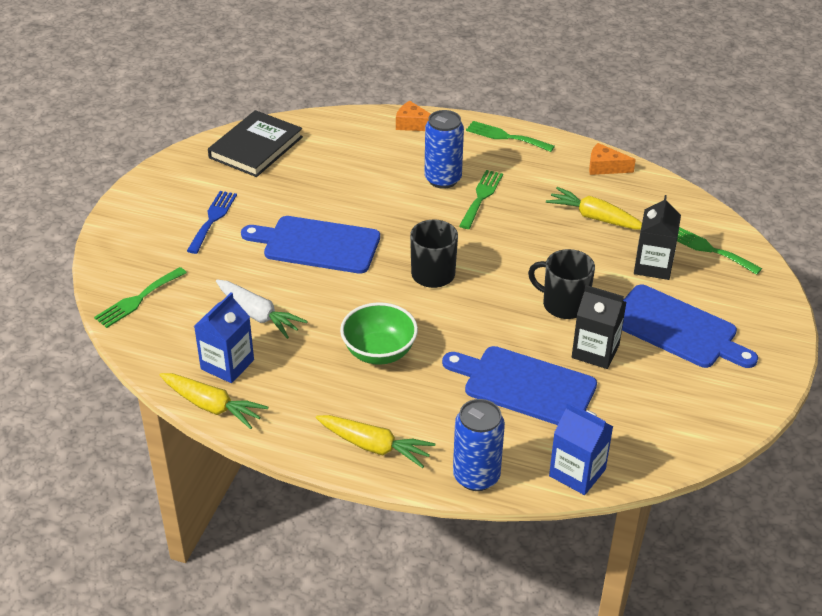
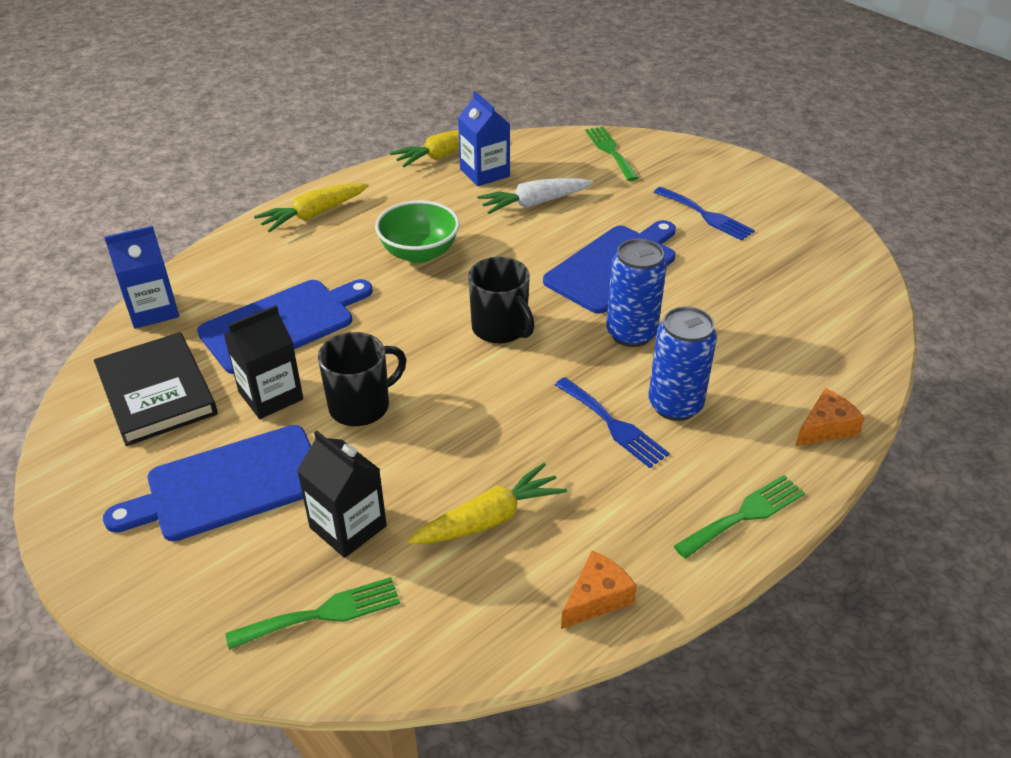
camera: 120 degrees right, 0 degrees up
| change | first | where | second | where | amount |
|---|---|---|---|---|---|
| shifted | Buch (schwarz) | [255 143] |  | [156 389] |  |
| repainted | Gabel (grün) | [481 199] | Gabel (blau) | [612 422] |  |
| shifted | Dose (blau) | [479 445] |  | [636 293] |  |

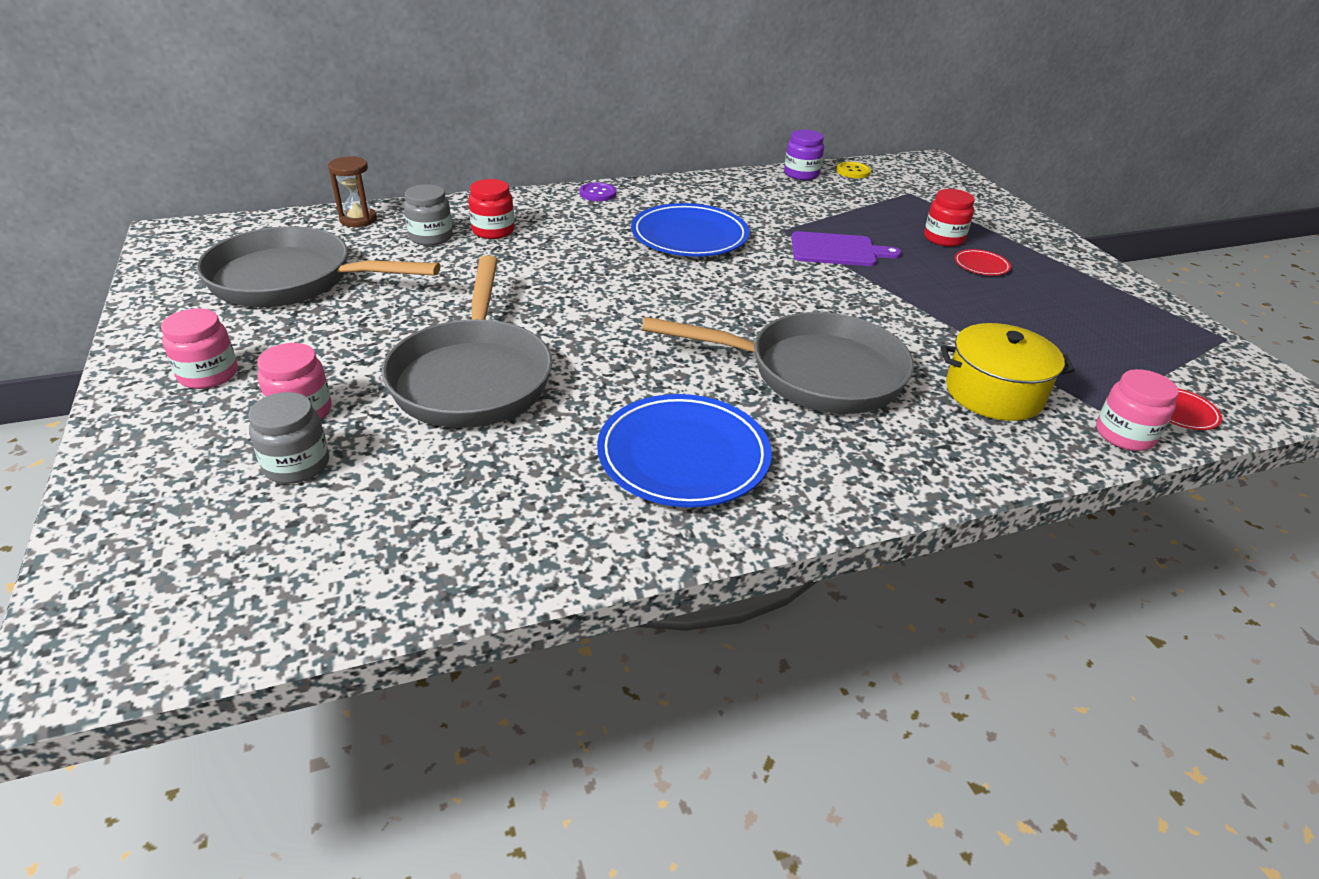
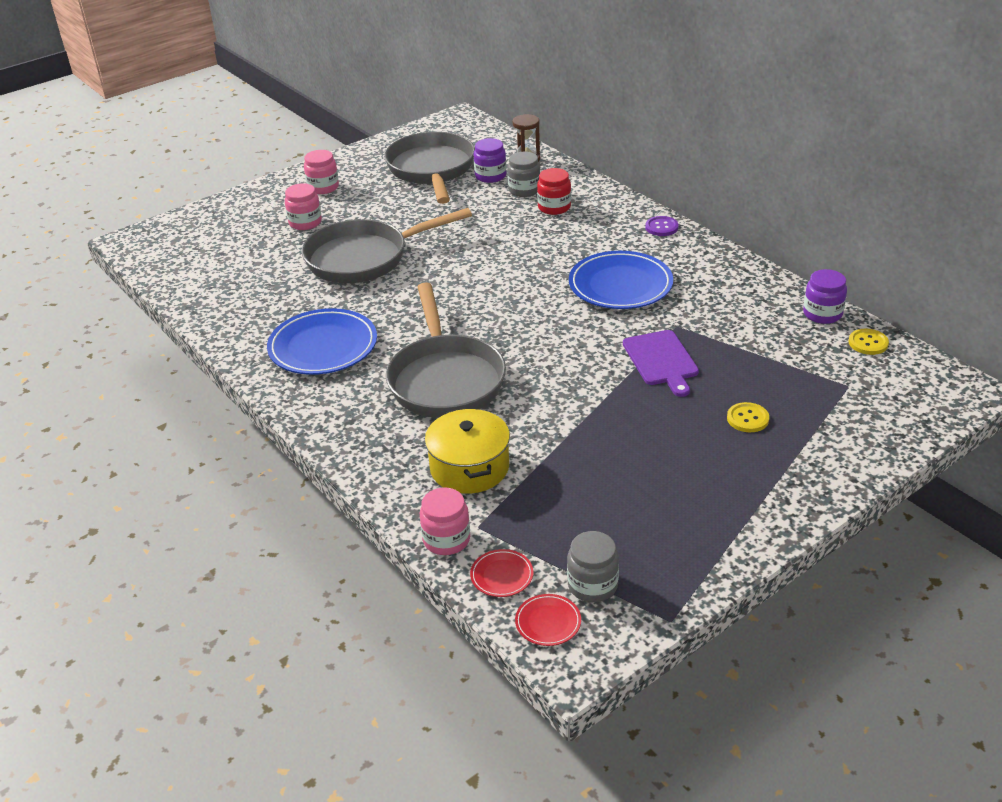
camera: 75 degrees right, 0 degrees up
| change | first | where | second | where | amount |
|---|---|---|---|---|---|
| new |  |  | Einmachglas (lila) | [490 160] |  |
| shifted | Teller (rot) | [982 262] |  | [548 620] |  |
| shifted | Einmachglas (grau) | [288 438] |  | [593 566] |  |
| swapped | Einmachglas (rot) | [949 218] | Knopf (gelb) | [748 417] |  |

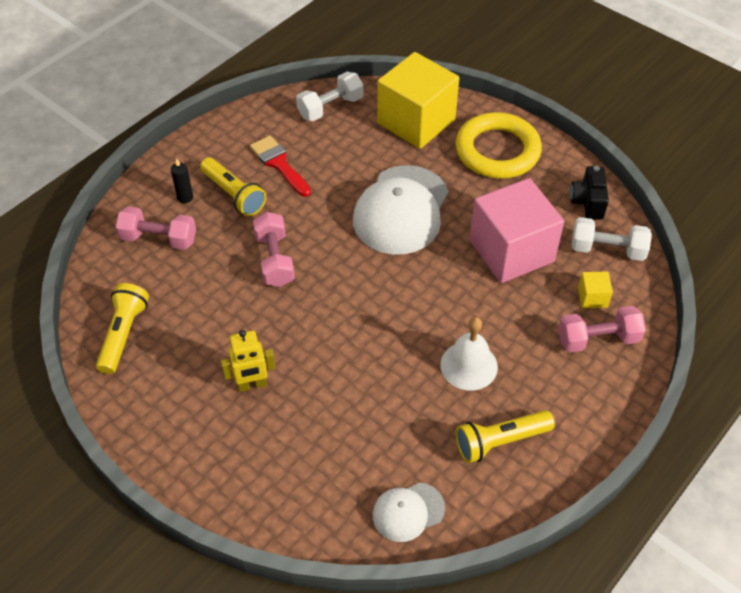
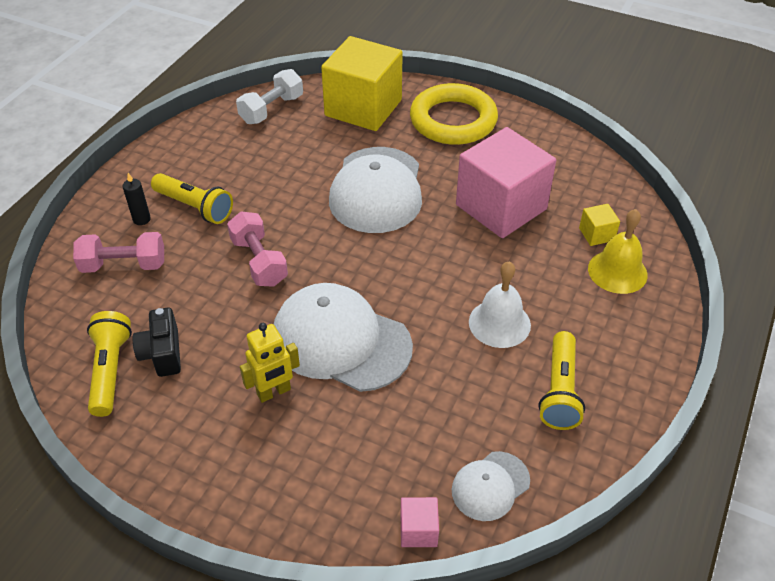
camera: 15 degrees left, 5 degrees down
| change | first | where | second | where | amount |
|---|---|---|---|---|---|
| shifted | Kamera (schwarz) | [589 192] |  | [157 342] |  |
| new |  |  | Kappe (weiß) | [343 337] |  |
| new |  |  | Kubus (rosa) | [420 522] |  |
| rotated | Taschenlampe (gelb) | [505 436] |  | [562 380] | 45 degrees counterclockwise |
| swapped | Hantel (rosa) | [602 329] | Glocke (gelb) | [618 251] |  |
| gone | Pinsel (rot) | [280 166] |  |  |  |
| gone | Hantel (weiß) | [612 239] |  |  |  |

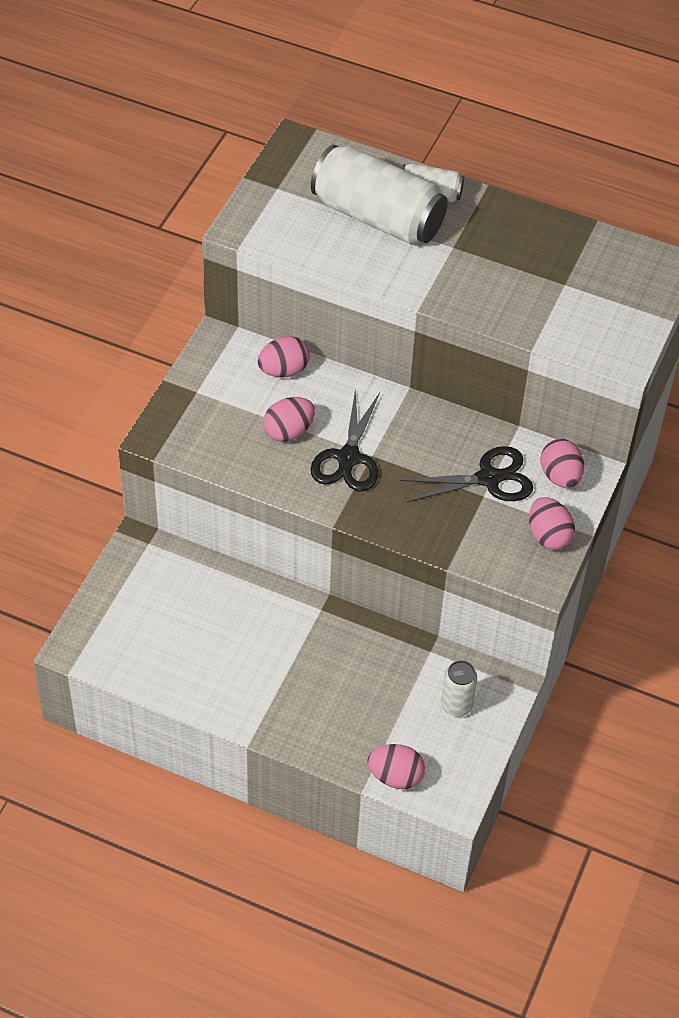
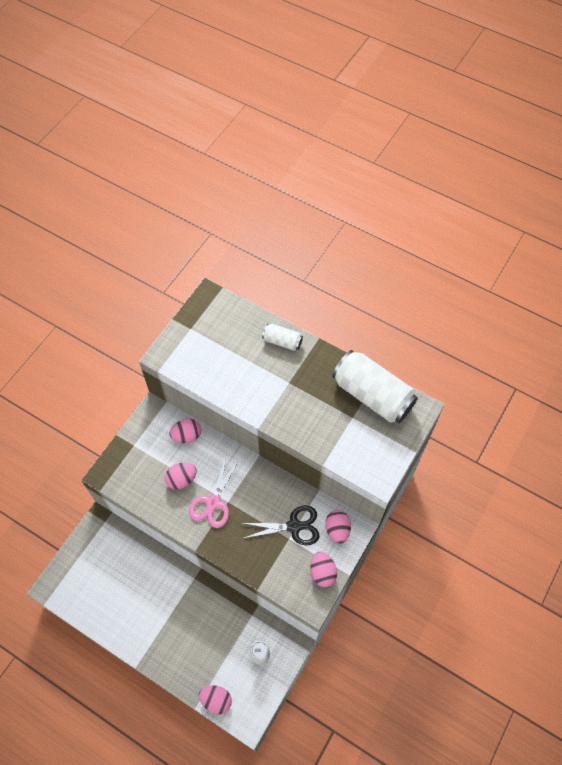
camera: 10 degrees right, 10 degrees up
| change | first | where | second | where | amount |
|---|---|---|---|---|---|
| repainted | Schere (schwarz) | [345 440] | Schere (rosa) | [214 492] |  |
| shifted | Dose (weiß) | [379 195] |  | [375 386] |  |

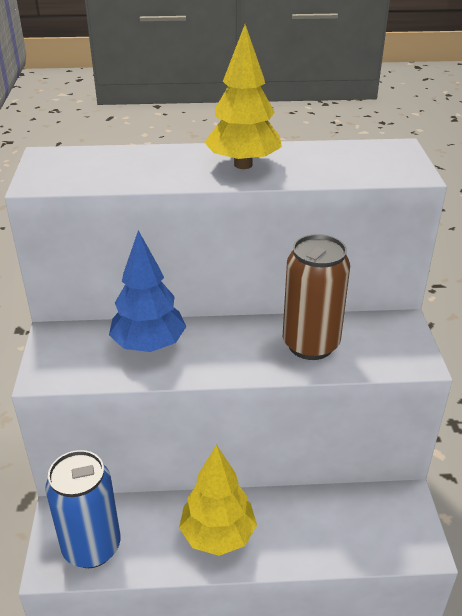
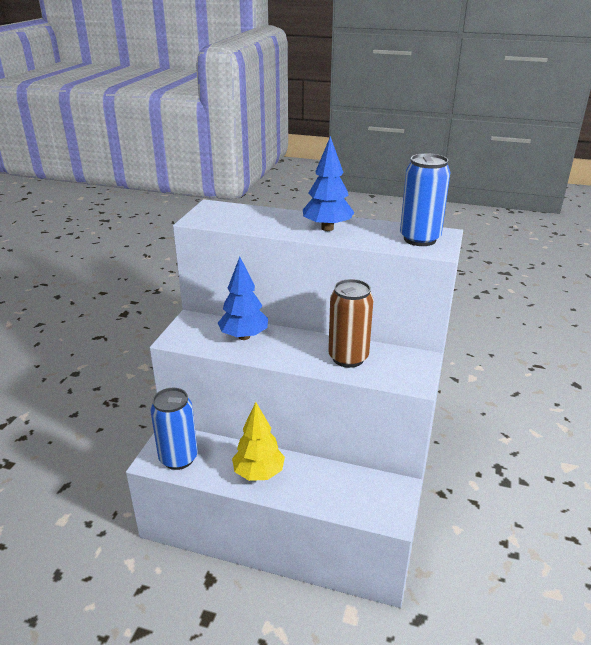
camera: 20 degrees right, 5 degrees down
| change | first | where | second | where | amount |
|---|---|---|---|---|---|
| repainted | Baum (gelb) | [243 97] | Baum (blau) | [329 183] |  |
| new |  |  | Dose (blau) | [425 199] |  |

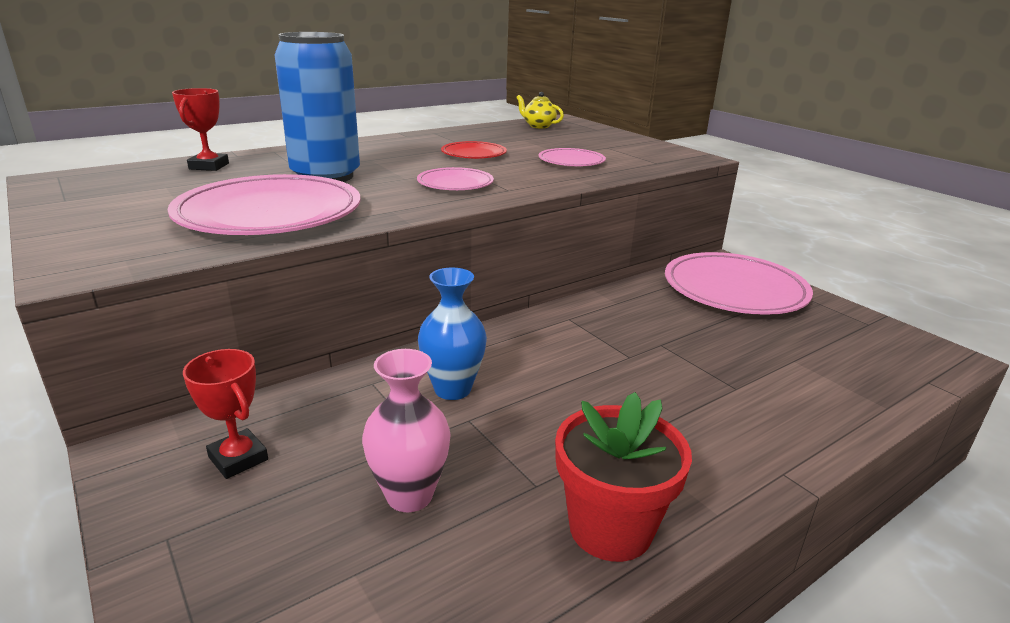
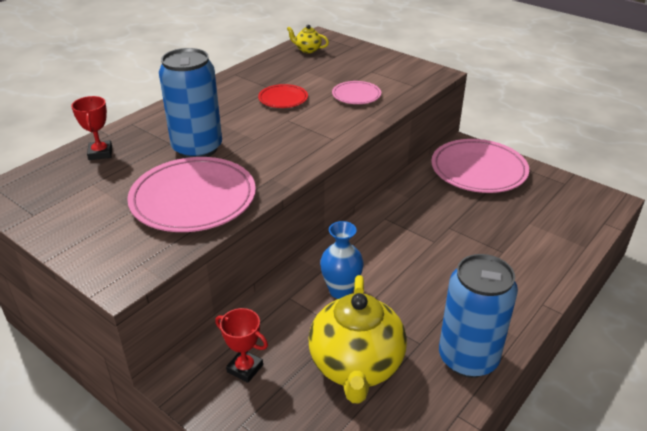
camera: 15 degrees left, 10 degrees up
| change | first | where | second | where | amount |
|---|---|---|---|---|---|
| swapped | Vase (rosa) | [406 430] | Teekanne (gelb) | [358 339] |  |
| swapped | Blumentopf (rot) | [623 477] | Dose (blau) | [478 316] |  |
| gone | Teller (rosa) | [455 178] |  |  |  |

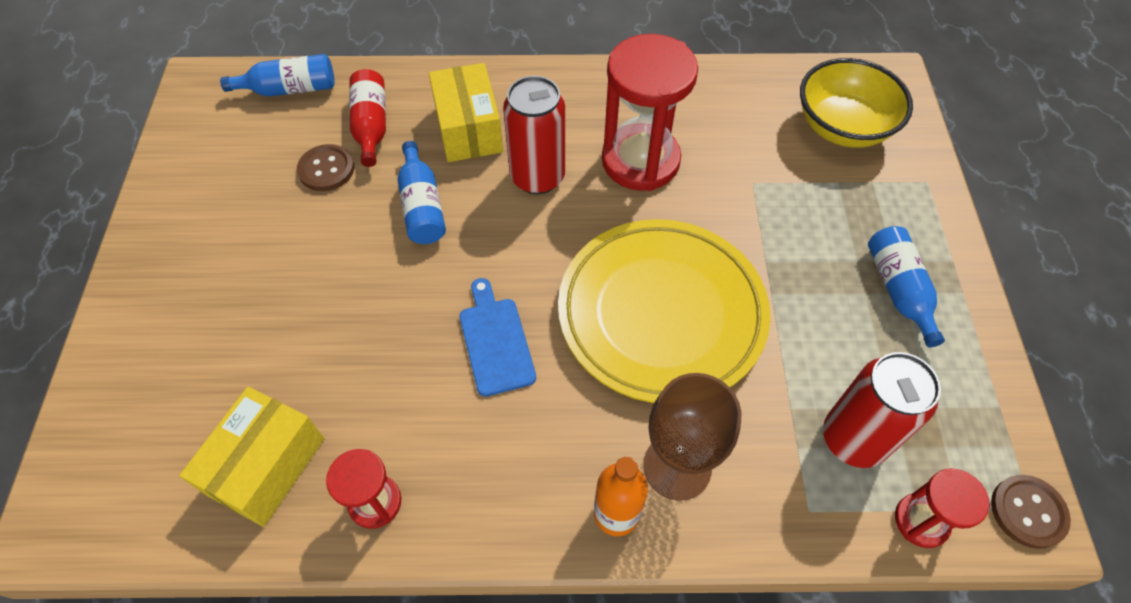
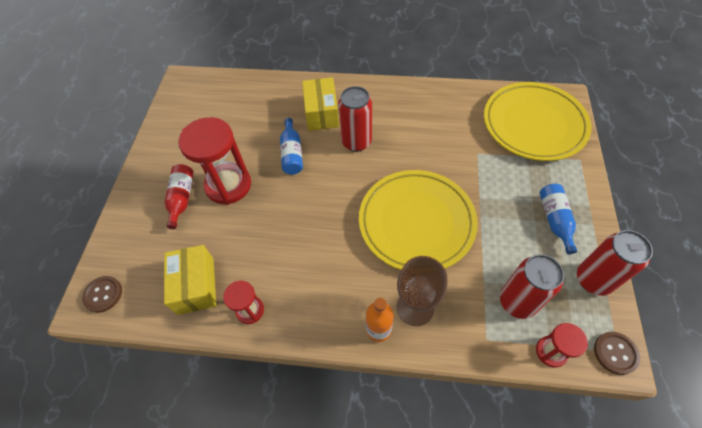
camera: 10 degrees right, 0 degrees up
| change | first | where | second | where | amount |
|---|---|---|---|---|---|
| shifted | Knopf (braun) | [325 167] |  | [102 294] |  |
| rotated | Schachtel (gelb) | [251 457] |  | [190 280] | 45 degrees counterclockwise |
| shifted | Flasche (rot) | [367 118] |  | [179 196] |  |
| shifted | Sanduhr (rot) | [650 112] |  | [214 161] |  |
| swapped | Schüssel (gelb) | [856 103] | Teller (gelb) | [538 121] |  |
| new |  |  | Dose (rot) | [615 263] |  |
| gone | Flasche (blau) | [277 75] |  |  |  |
| gone | Schneidebrett (blau) | [497 337] |  |  |  |

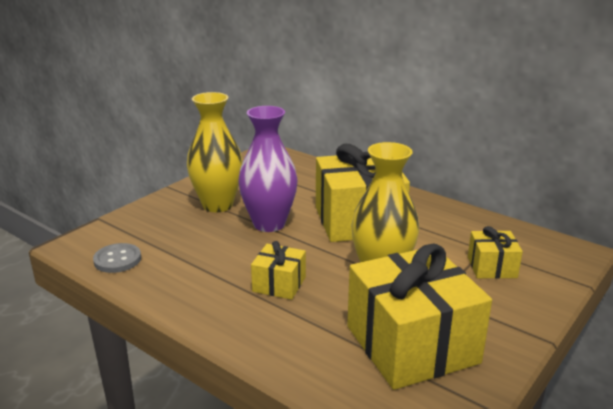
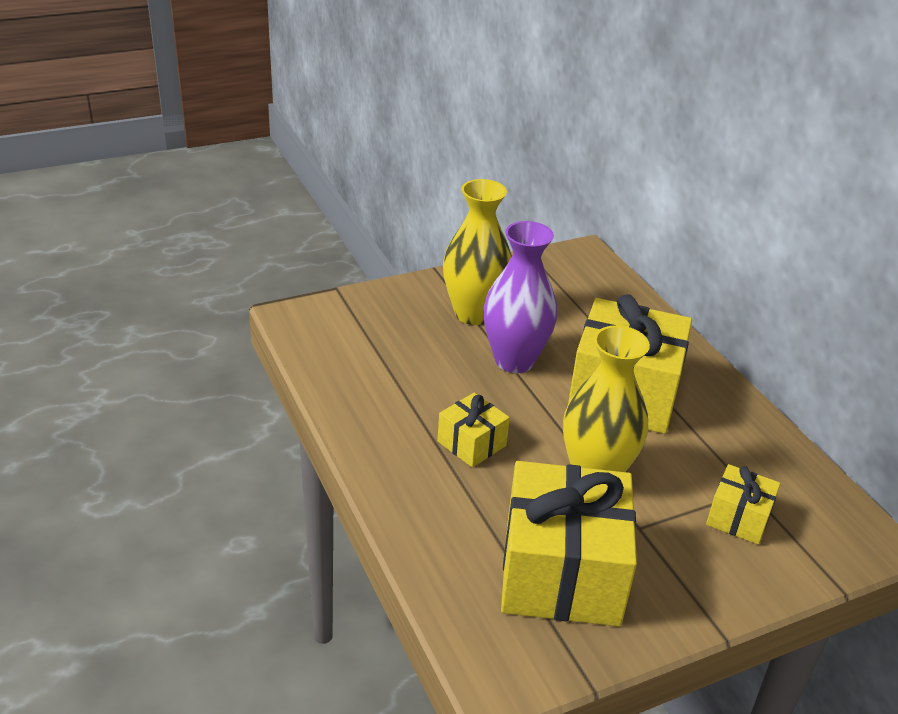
camera: 25 degrees right, 10 degrees up
| change | first | where | second | where | amount |
|---|---|---|---|---|---|
| gone | Knopf (grau) | [117 258] |  |  |  |

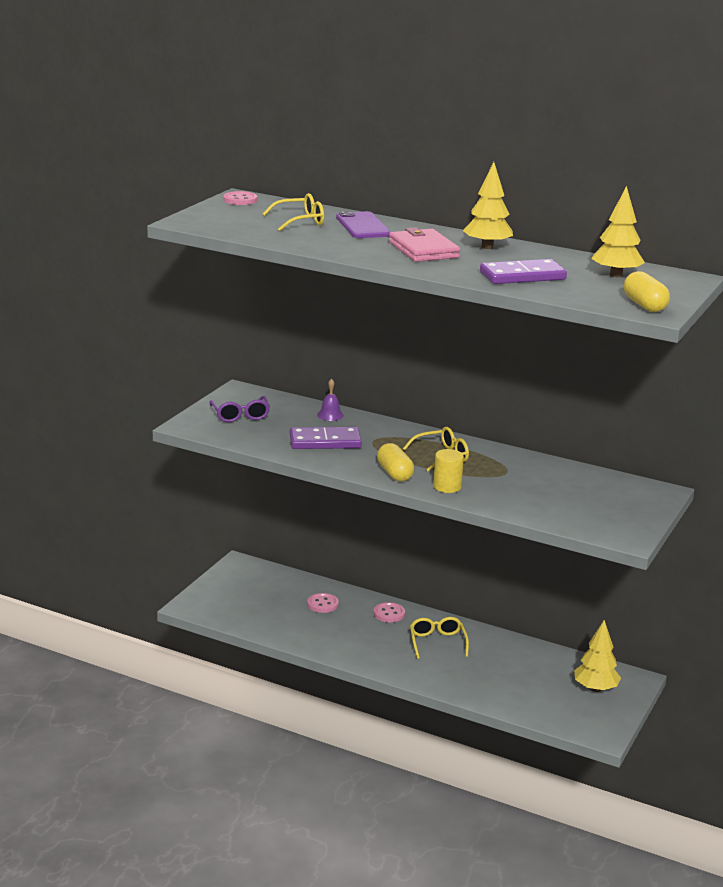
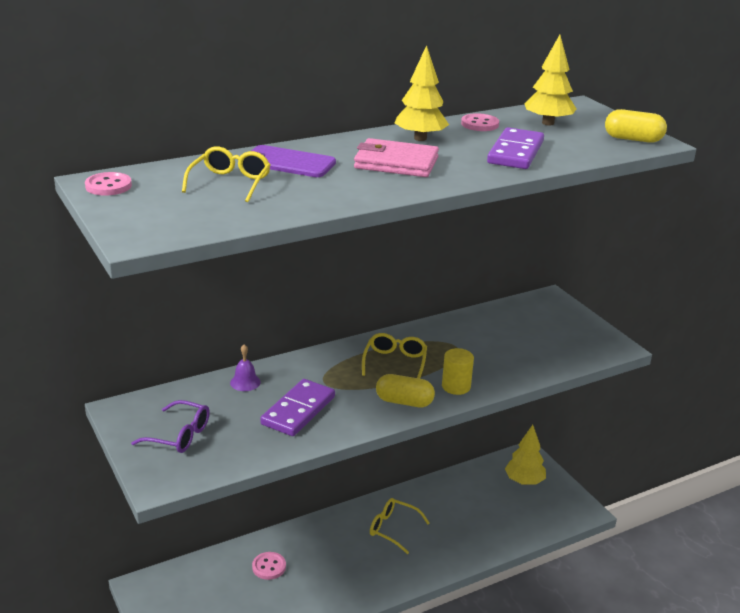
camera: 55 degrees left, 5 degrees up
| change | first | where | second | where | amount |
|---|---|---|---|---|---|
| shifted | Knopf (rosa) | [389 612] |  | [480 122] |  |

